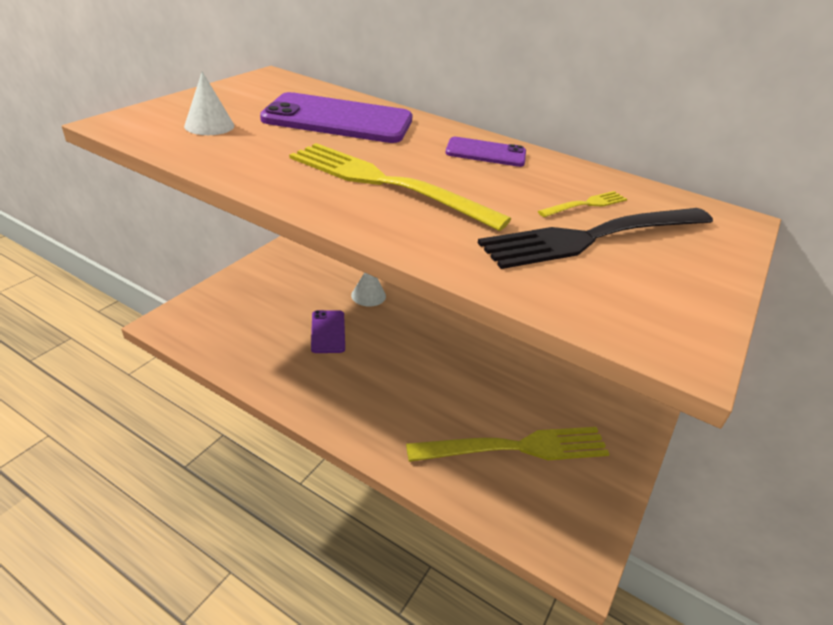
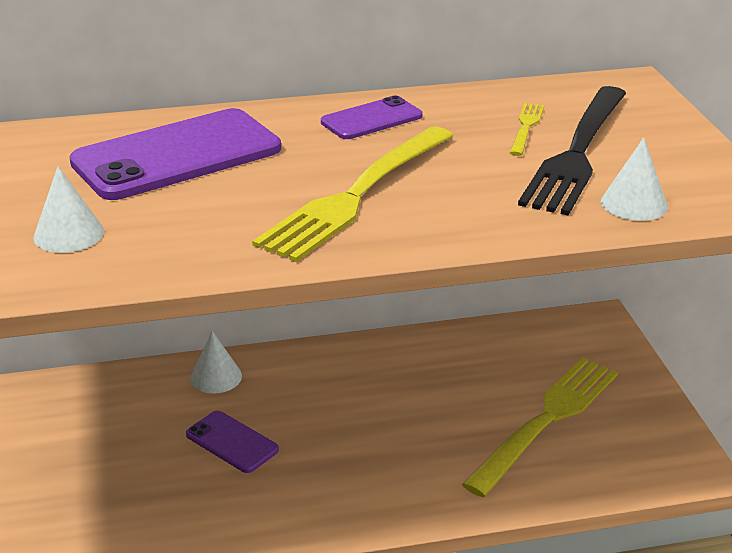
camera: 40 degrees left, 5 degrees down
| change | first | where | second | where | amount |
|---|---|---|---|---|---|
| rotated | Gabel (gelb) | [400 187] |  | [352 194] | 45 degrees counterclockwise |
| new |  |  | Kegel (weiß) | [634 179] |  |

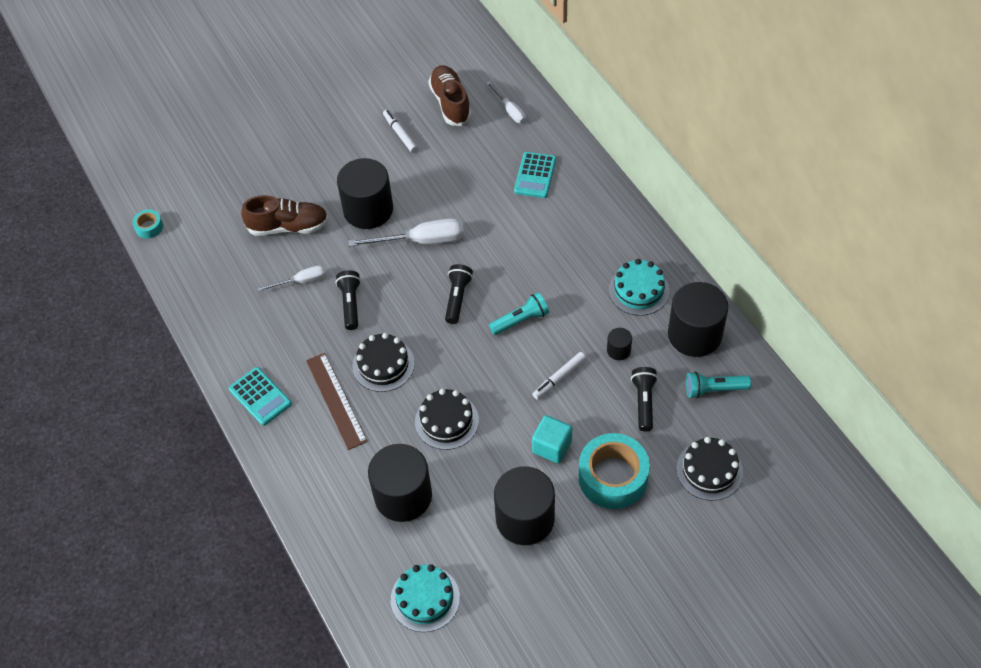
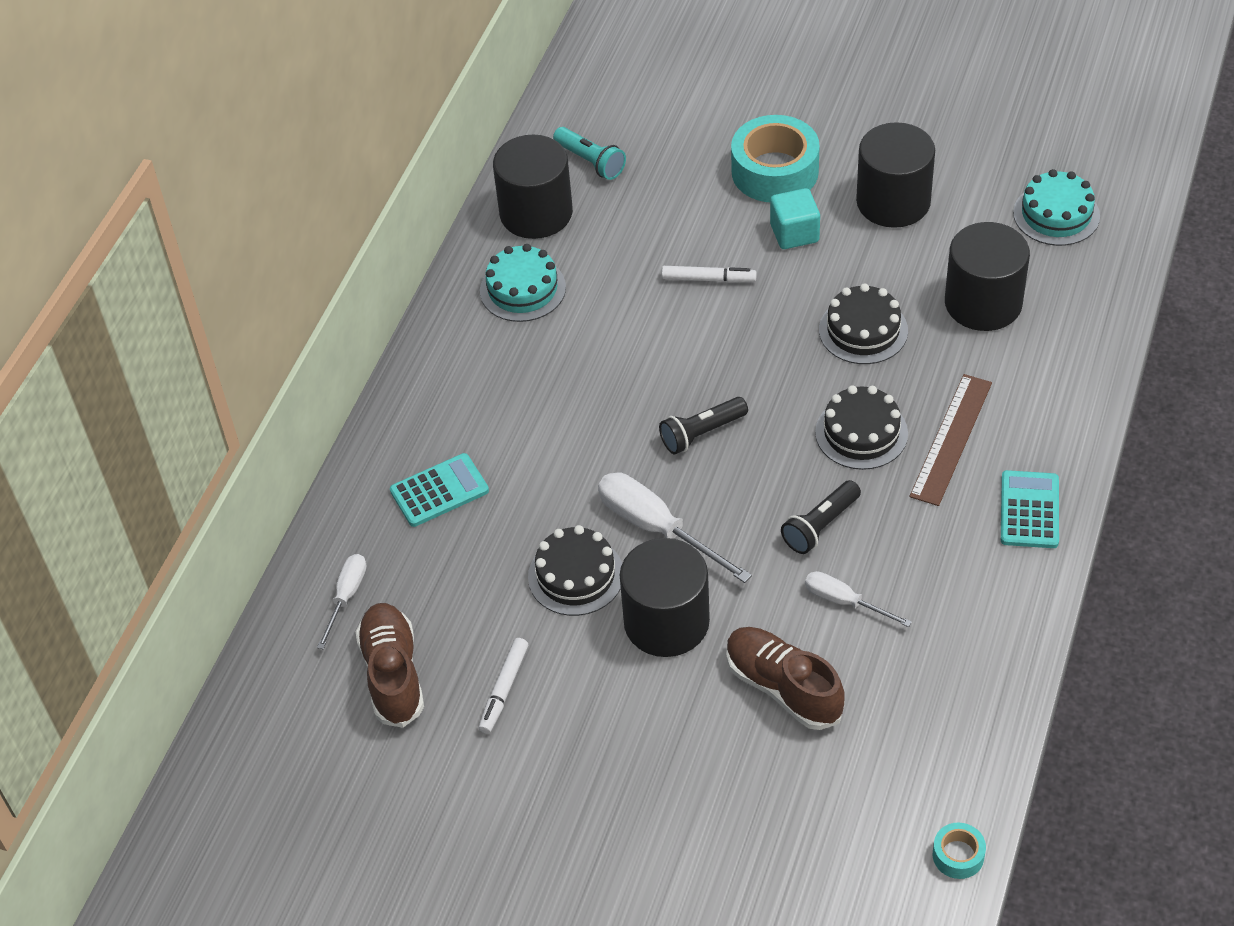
camera: 130 degrees left, 5 degrees down
| change | first | where | second | where | amount |
|---|---|---|---|---|---|
| rotated | Schuh (braun) | [450 95] |  | [390 665] | 135 degrees clockwise |
| shifted | Kuchen (schwarz) | [709 469] |  | [575 570] |  |
| gone | Taschenlampe (türkis) | [519 313] |  |  |  |
| gone | Vollzylinder (schwarz) | [619 344] |  |  |  |
| gone | Taschenlampe (schwarz) | [644 399] |  |  |  |

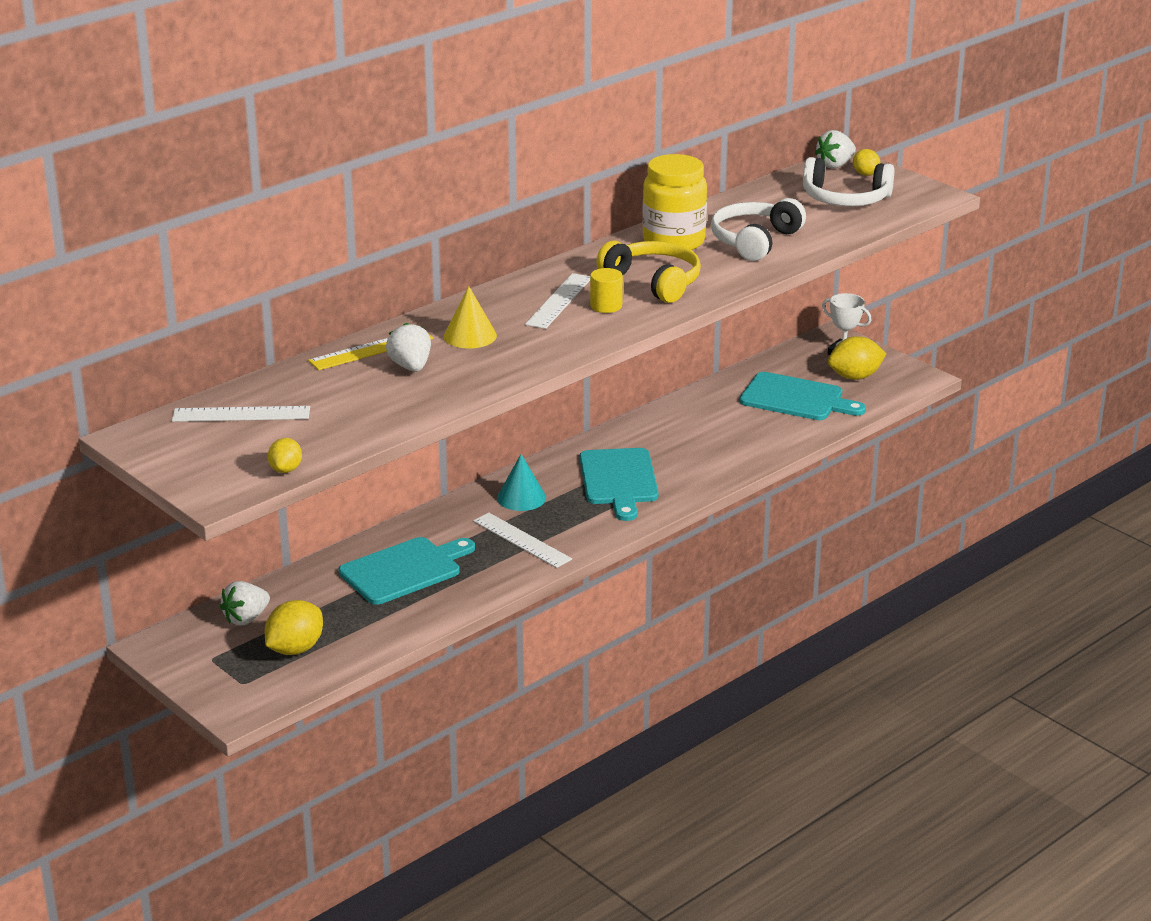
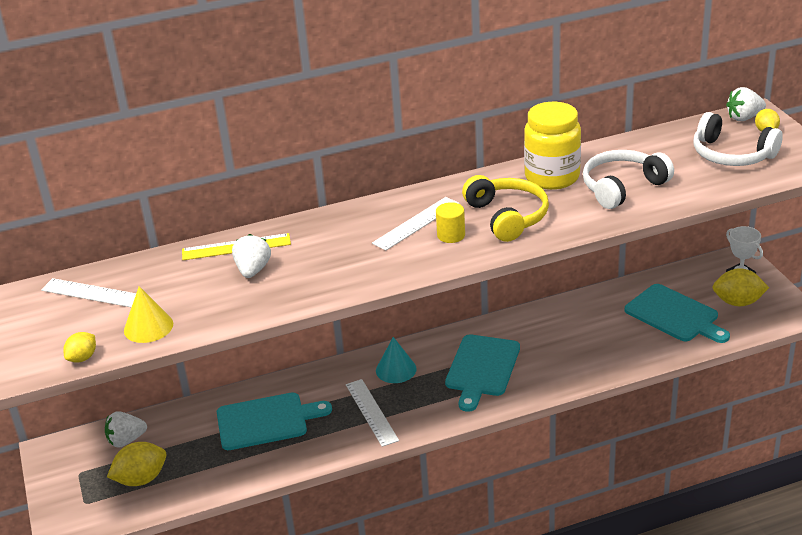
camera: 25 degrees right, 5 degrees up
| change | first | where | second | where | amount |
|---|---|---|---|---|---|
| shifted | Kegel (gelb) | [470 317] |  | [148 314] |  |

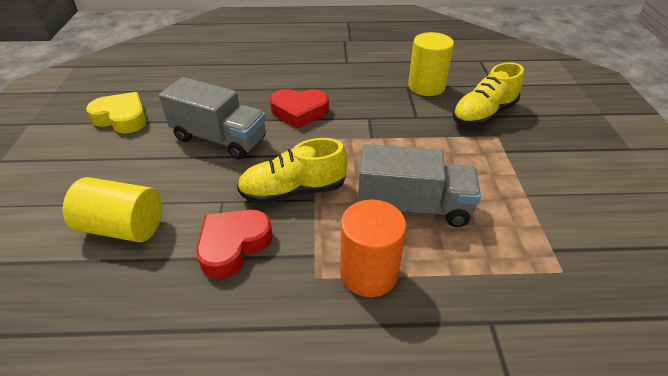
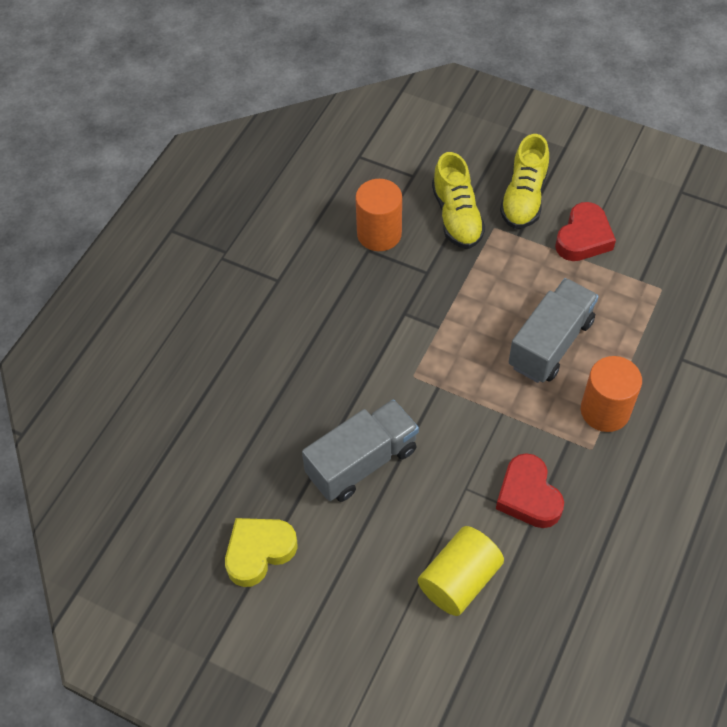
camera: 60 degrees left, 15 degrees up
| change | first | where | second | where | amount |
|---|---|---|---|---|---|
| repainted | Vollzylinder (gelb) | [431 64] | Vollzylinder (orange) | [378 215] |  |
| shifted | Schuh (gelb) | [292 171] |  | [524 181] |  |
| shifted | Herz (rot) | [299 109] |  | [585 231] |  |

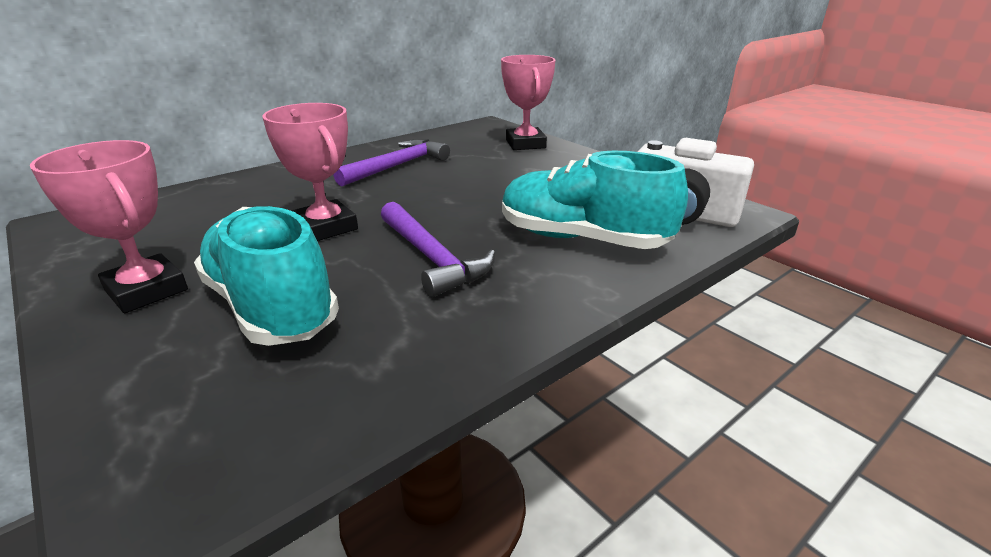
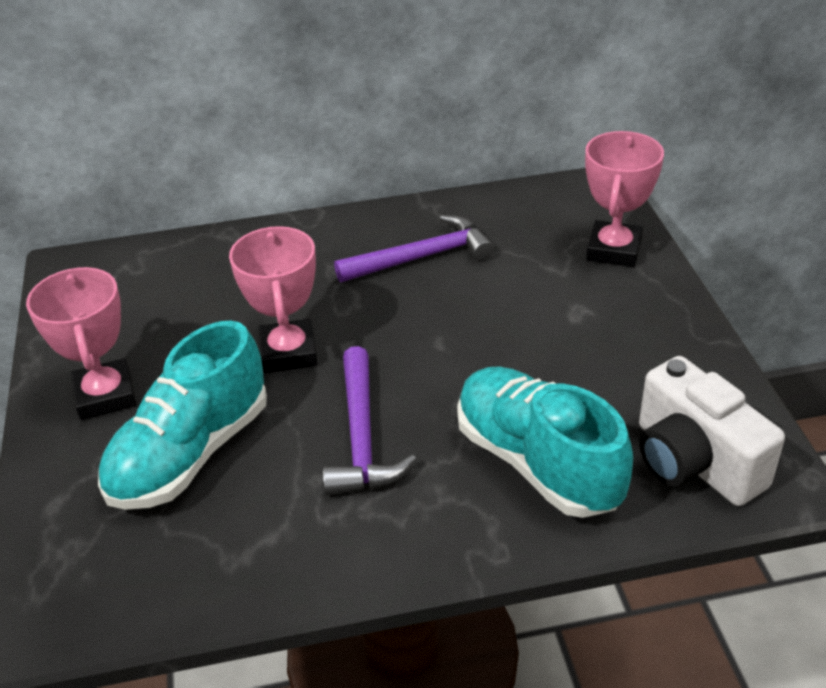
camera: 30 degrees right, 10 degrees up
| change | first | where | second | where | amount |
|---|---|---|---|---|---|
| rotated | Schuh (türkis) | [266 276] |  | [182 415] | 135 degrees counterclockwise |

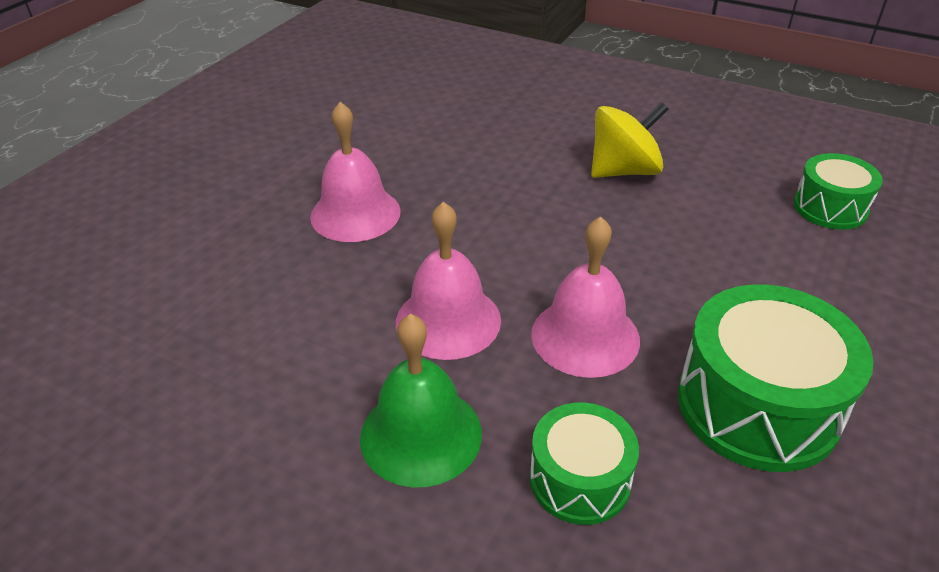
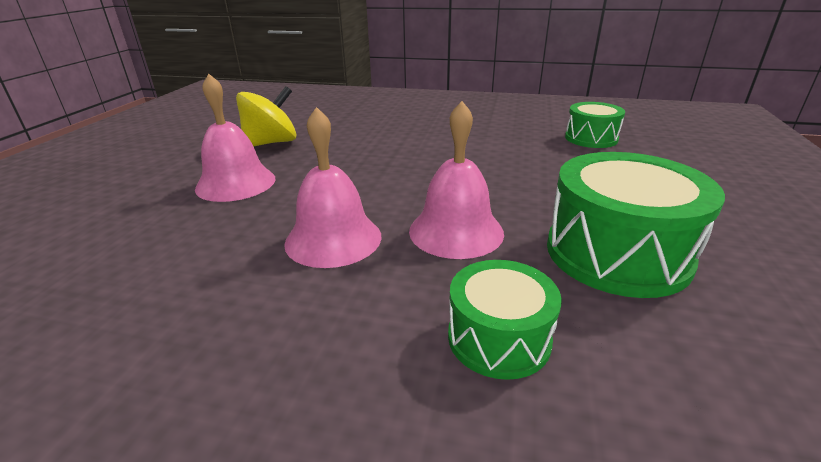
camera: 15 degrees left, 10 degrees down
| change | first | where | second | where | amount |
|---|---|---|---|---|---|
| shifted | Kreisel (gelb) | [629 140] |  | [266 116] |  |
| gone | Glocke (grün) | [421 400] |  |  |  |

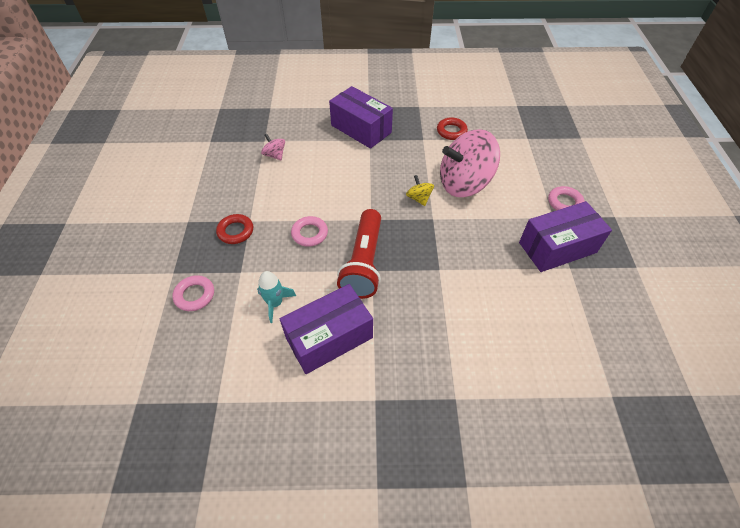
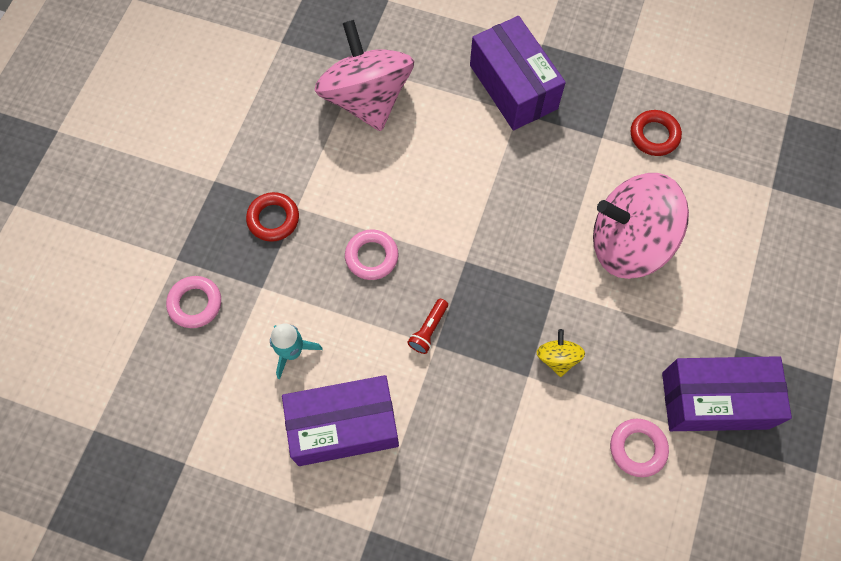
camera: 20 degrees right, 15 degrees up
| change | first | where | second | where | amount |
|---|---|---|---|---|---|
| scaled | Kreisel (rosa) | [273 147] |  | [364 75] | x2.38 |
| scaled | Taschenlampe (rot) | [359 254] |  | [427 326] | x0.41 |
| shifted | Kreisel (gelb) | [420 190] |  | [561 353] |  |
| shifted | Ring (rosa) | [566 198] |  | [639 448] |  |

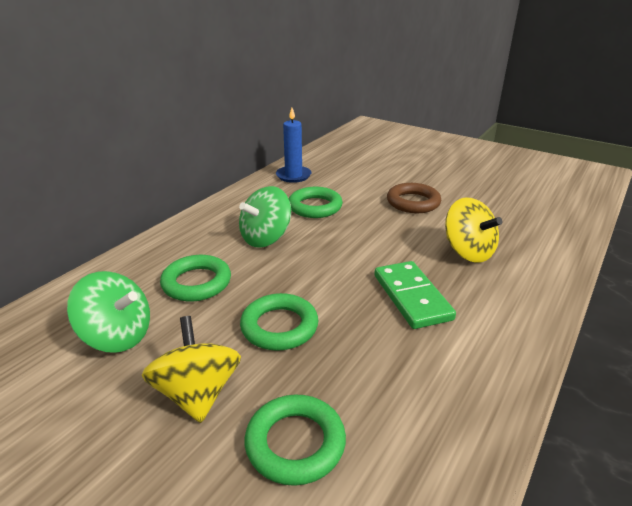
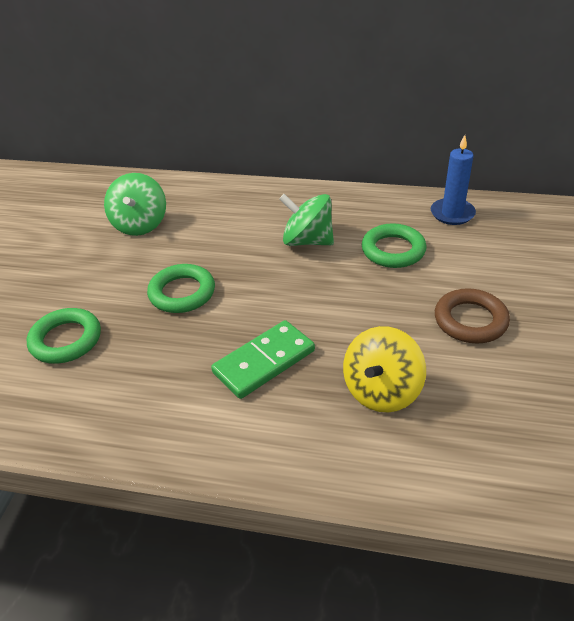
camera: 70 degrees right, 10 degrees up
| change | first | where | second | where | amount |
|---|---|---|---|---|---|
| gone | Kreisel (gelb) | [191 369] |  |  |  |
| gone | Ring (grün) | [195 278] |  |  |  |

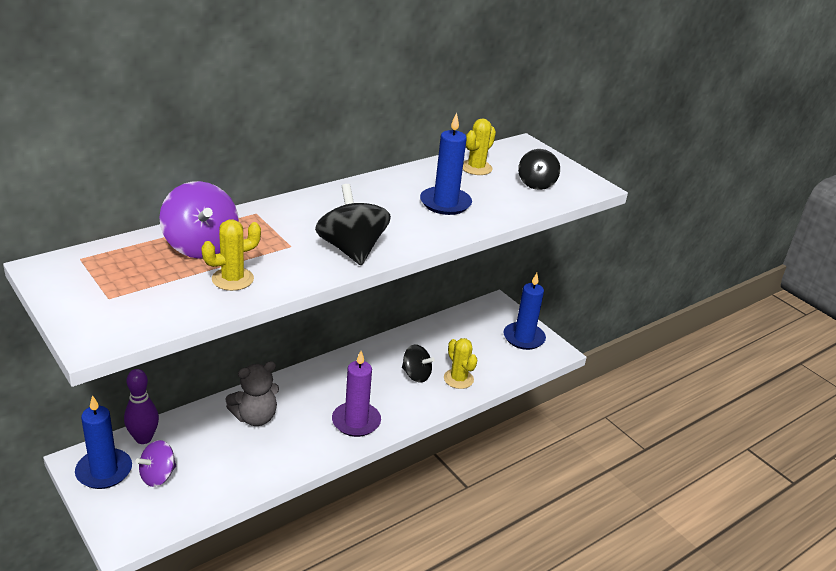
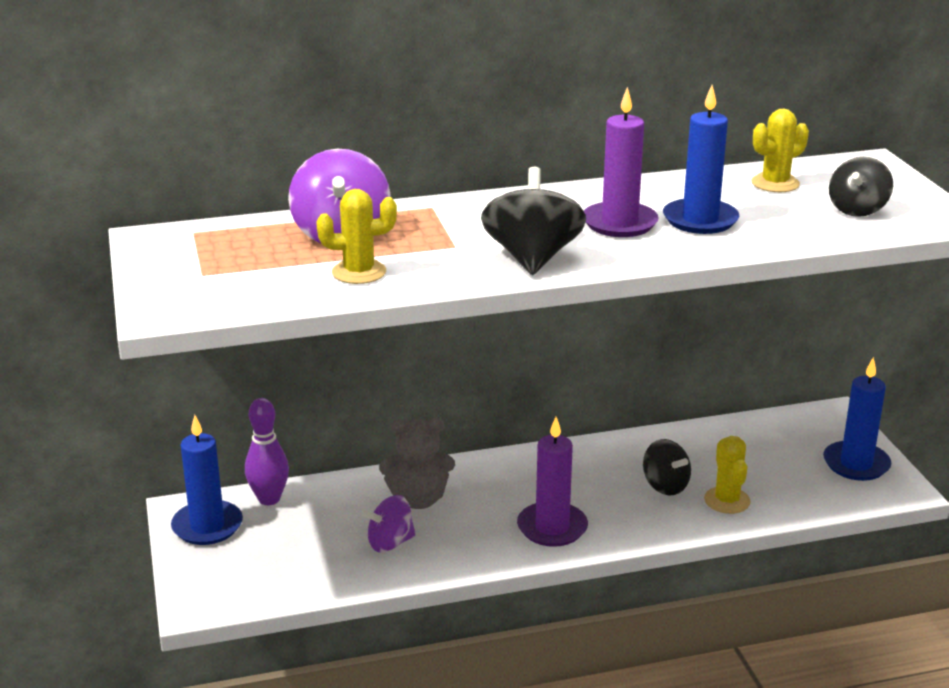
camera: 25 degrees right, 5 degrees down
| change | first | where | second | where | amount |
|---|---|---|---|---|---|
| shifted | Kreisel (lila) | [156 463] |  | [389 524] |  |
| new |  |  | Kerze (lila) | [621 162] |  |

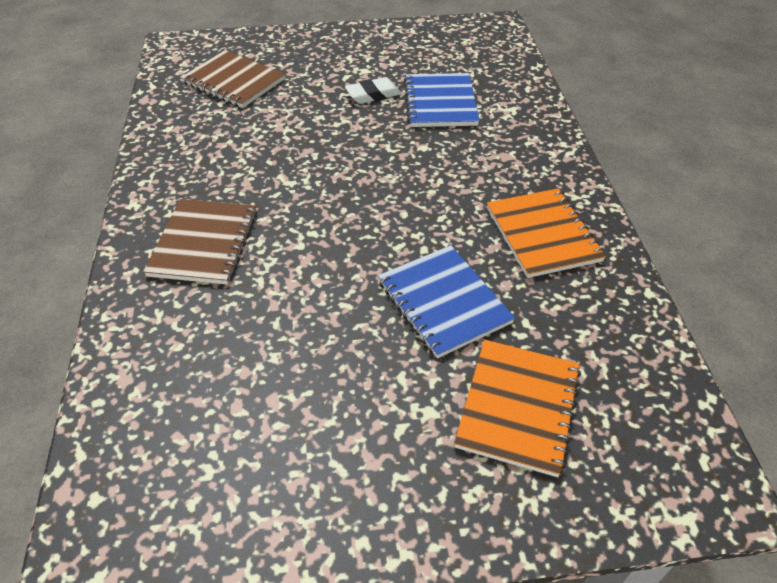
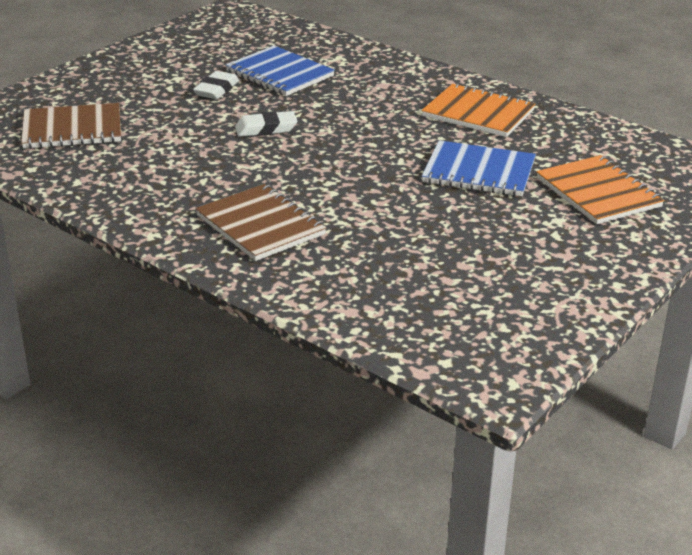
camera: 45 degrees left, 15 degrees down
| change | first | where | second | where | amount |
|---|---|---|---|---|---|
| new |  |  | Radiergummi (weiß) | [266 124] |  |

